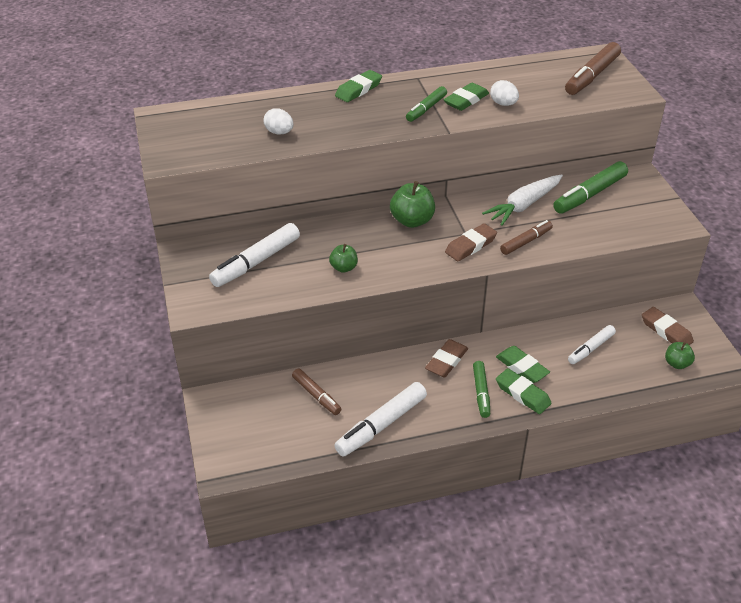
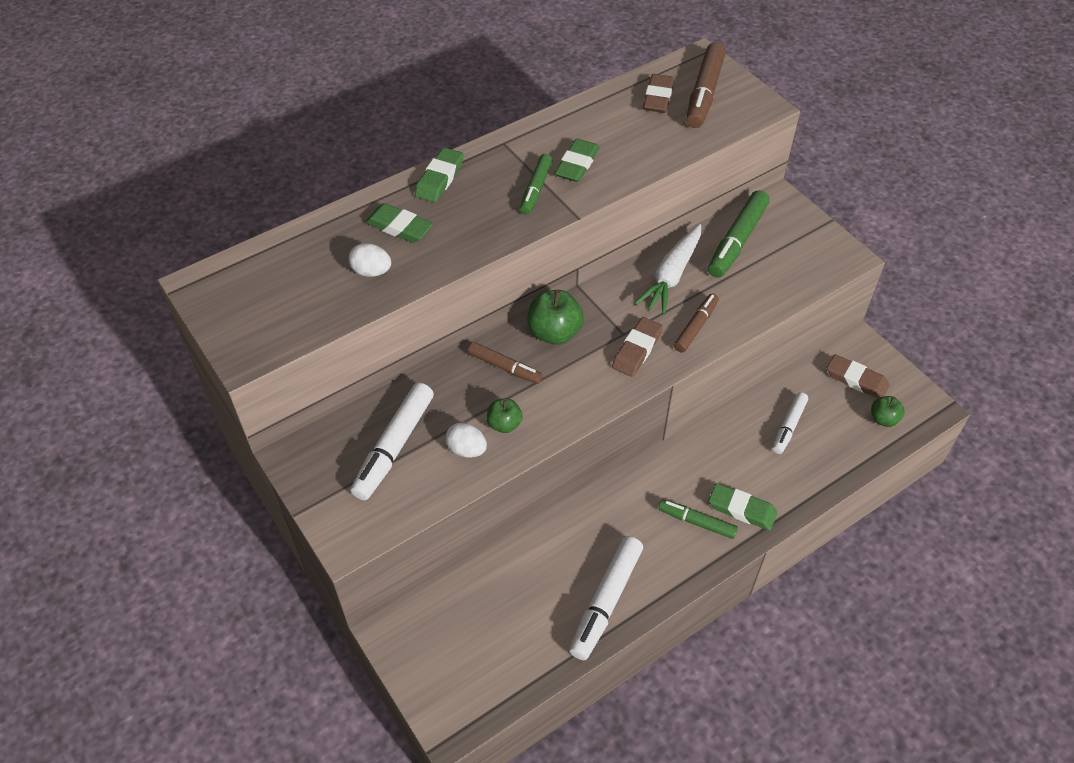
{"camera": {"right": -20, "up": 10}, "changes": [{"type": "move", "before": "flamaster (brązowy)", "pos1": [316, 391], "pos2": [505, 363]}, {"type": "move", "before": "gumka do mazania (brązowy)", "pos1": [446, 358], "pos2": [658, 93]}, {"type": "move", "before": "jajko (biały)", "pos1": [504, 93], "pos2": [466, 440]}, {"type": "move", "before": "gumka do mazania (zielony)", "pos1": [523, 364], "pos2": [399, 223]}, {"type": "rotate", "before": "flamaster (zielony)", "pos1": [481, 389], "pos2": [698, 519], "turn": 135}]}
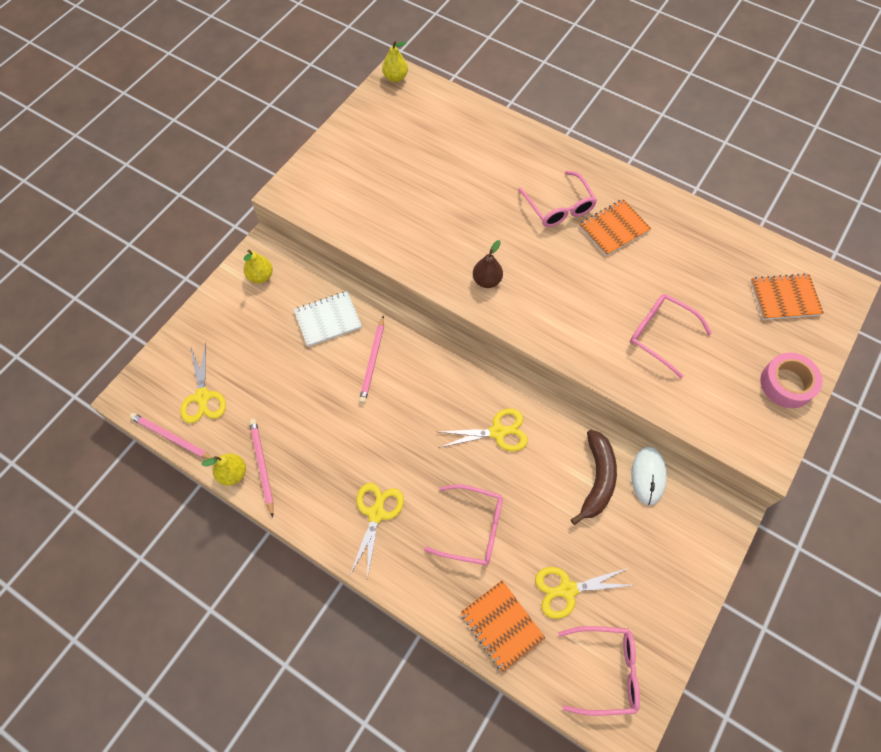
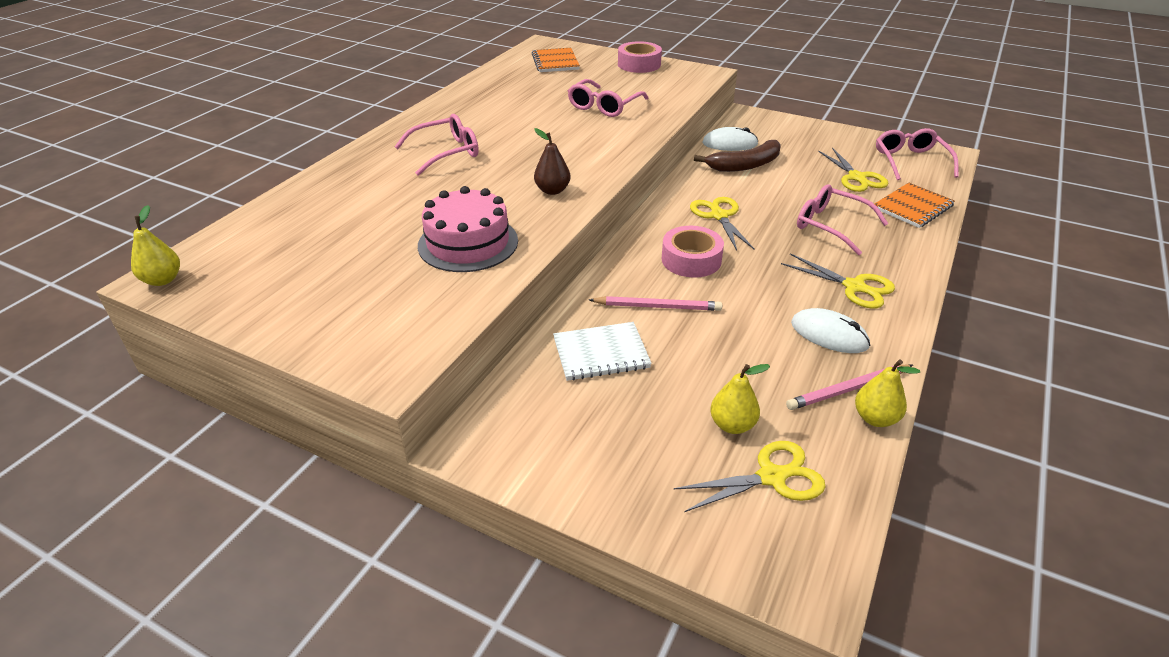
{"camera": {"right": -95, "up": -25}, "changes": [{"type": "delete", "before": "ołówek (różowy)", "pos1": [171, 436]}, {"type": "delete", "before": "zeszyt (pomarańczowy)", "pos1": [615, 227]}, {"type": "insert", "after": "tort (różowy)", "pos2": [468, 229]}, {"type": "insert", "after": "taśma klejąca (różowy)", "pos2": [693, 251]}, {"type": "insert", "after": "myszka (biały)", "pos2": [830, 330]}, {"type": "move", "before": "gruszka (żółty)", "pos1": [258, 266], "pos2": [740, 399]}, {"type": "rotate", "before": "zeszyt (biały)", "pos1": [328, 319], "pos2": [602, 351], "turn": -75}, {"type": "rotate", "before": "nożyczki (żółty)", "pos1": [377, 530], "pos2": [838, 281], "turn": -150}, {"type": "rotate", "before": "okulary (różowy)", "pos1": [463, 524], "pos2": [843, 219], "turn": -60}, {"type": "rotate", "before": "banan (brązowy)", "pos1": [594, 477], "pos2": [737, 156], "turn": 150}]}
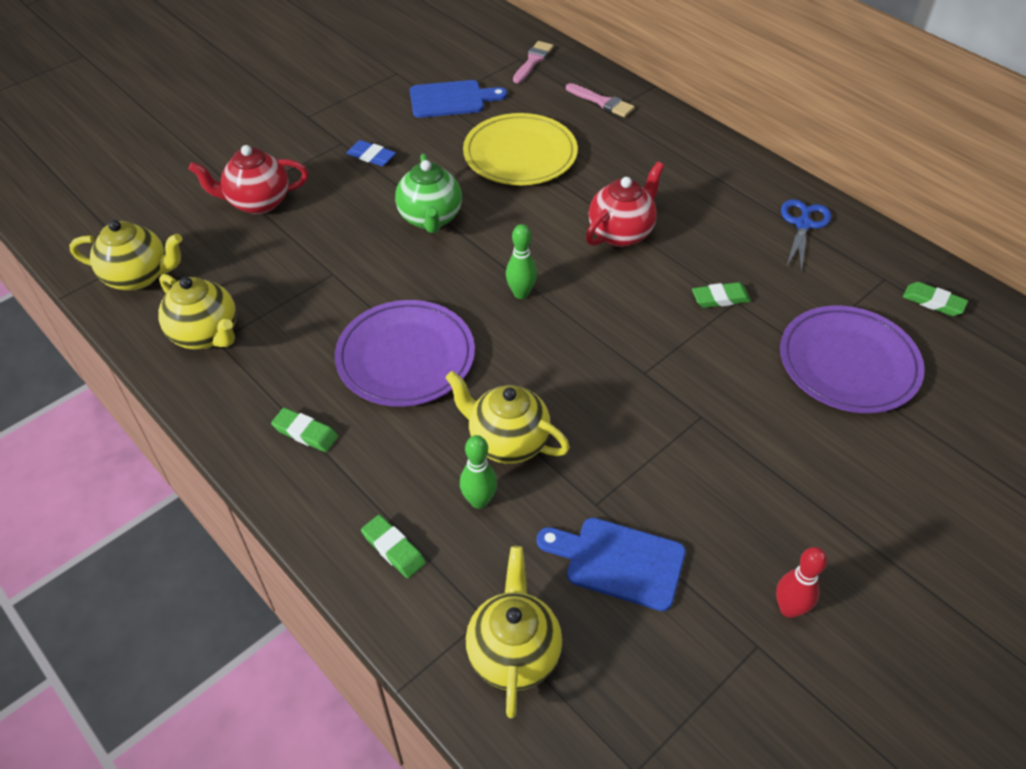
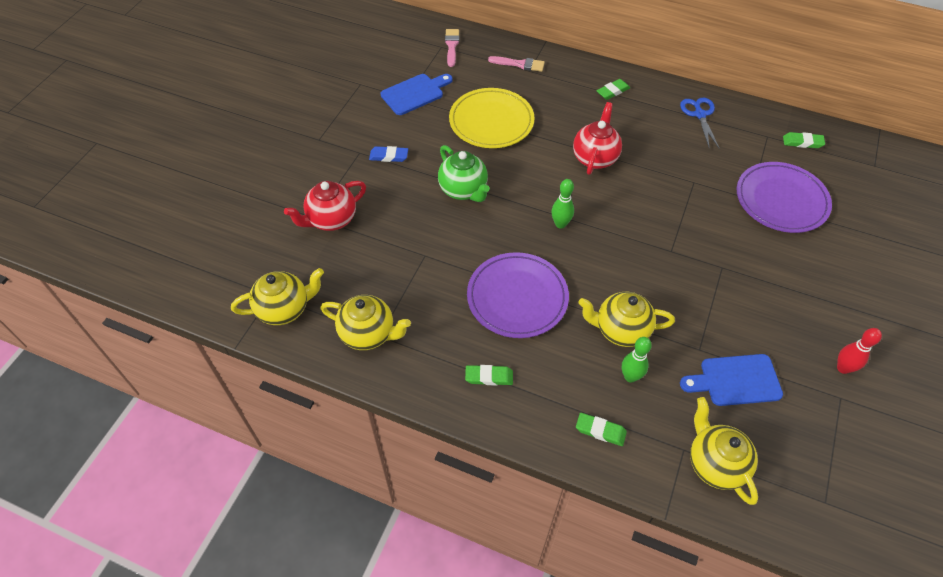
{"camera": {"right": -25, "up": 5}, "changes": [{"type": "move", "before": "gumka do mazania (zielony)", "pos1": [721, 295], "pos2": [613, 89]}]}
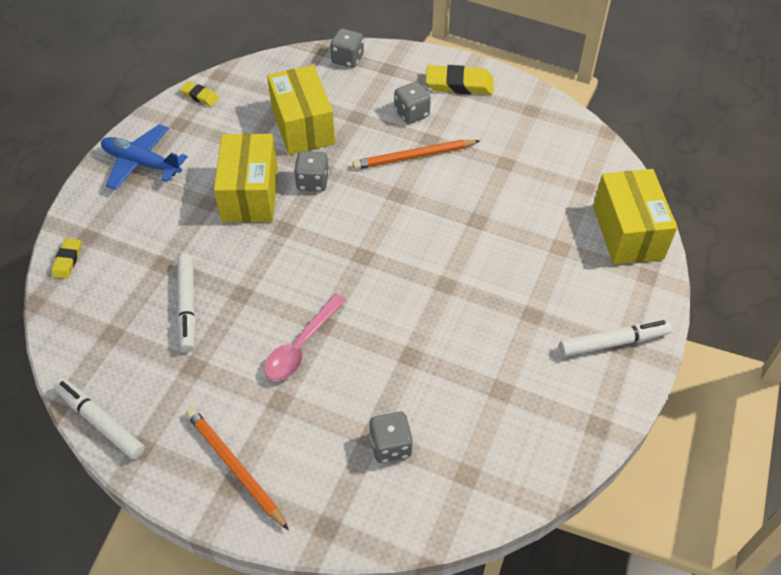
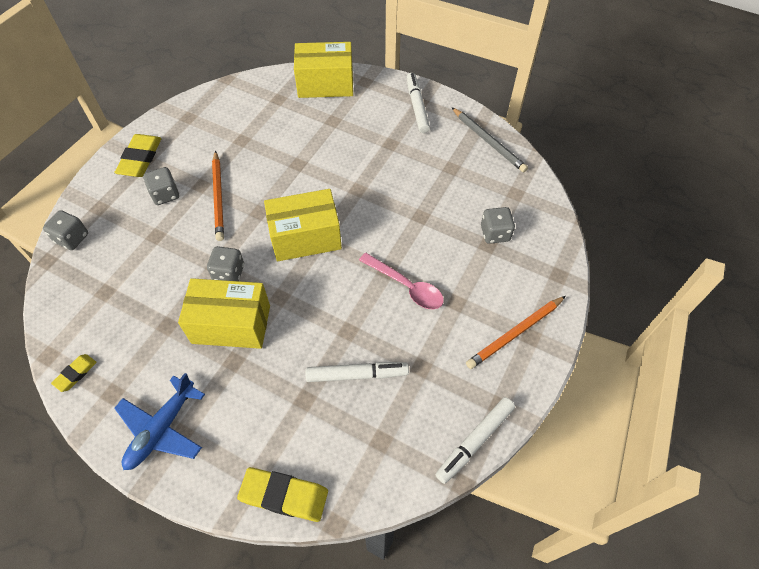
{"camera": {"right": -85, "up": 5}, "changes": [{"type": "insert", "after": "ołówek (szary)", "pos2": [490, 139]}, {"type": "move", "before": "pudełko (żółty)", "pos1": [301, 110], "pos2": [303, 225]}, {"type": "resize", "before": "gumka do mazania (żółty)", "pos1": [66, 258], "pos2": [282, 494], "scale": 1.8}]}
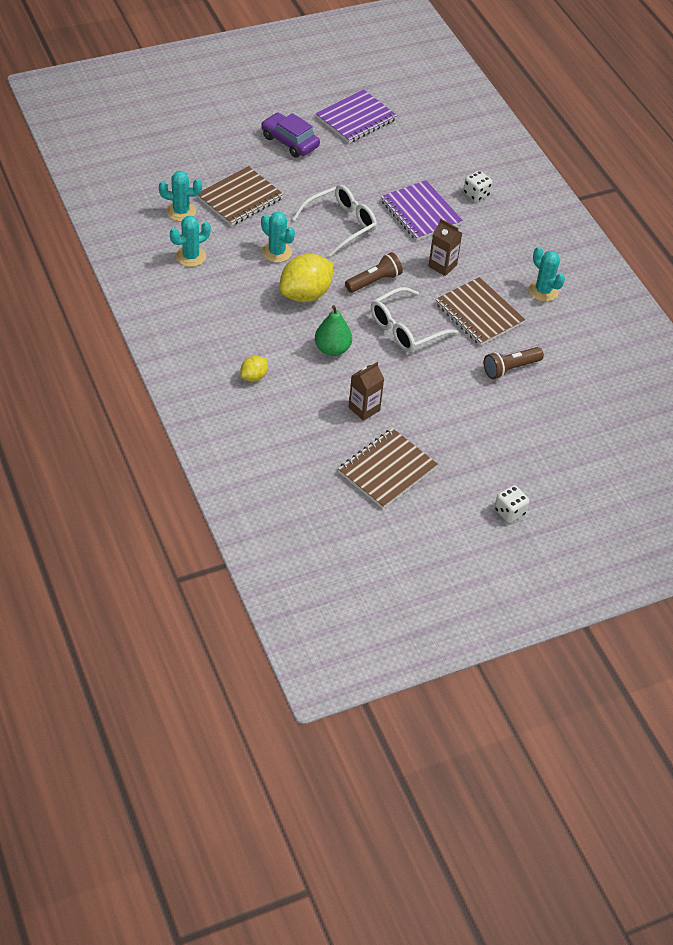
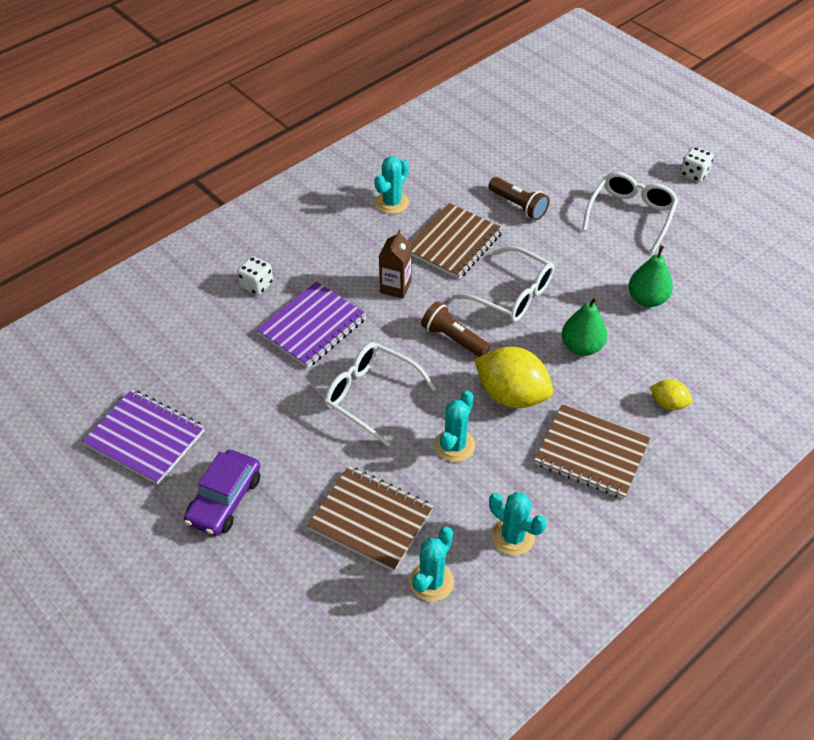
{"camera": {"right": -105, "up": 0}, "changes": [{"type": "insert", "after": "okulary (biały)", "pos2": [630, 212]}, {"type": "move", "before": "zeszyt (brązowy)", "pos1": [388, 468], "pos2": [592, 451]}, {"type": "replace", "before": "karton mleka (brązowy)", "after": "gruszka (zielony)", "pos1": [366, 391], "pos2": [651, 276]}, {"type": "rotate", "before": "kaktus (turkusowy)", "pos1": [180, 196], "pos2": [432, 564], "turn": 45}]}
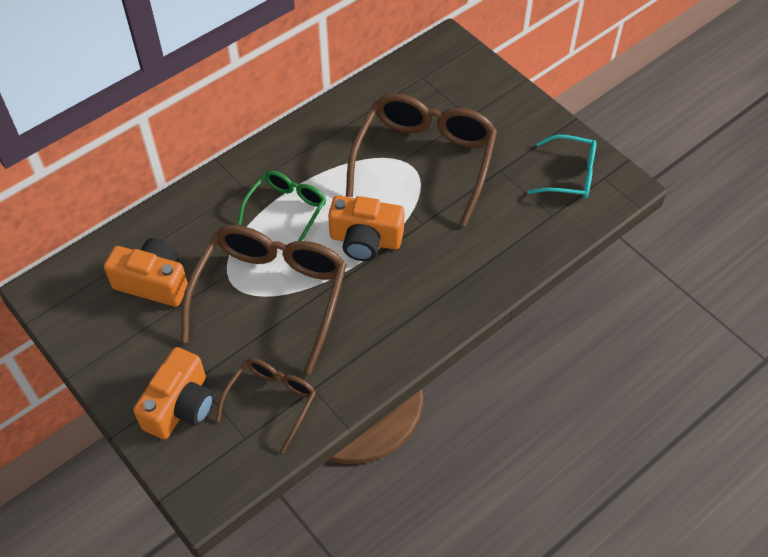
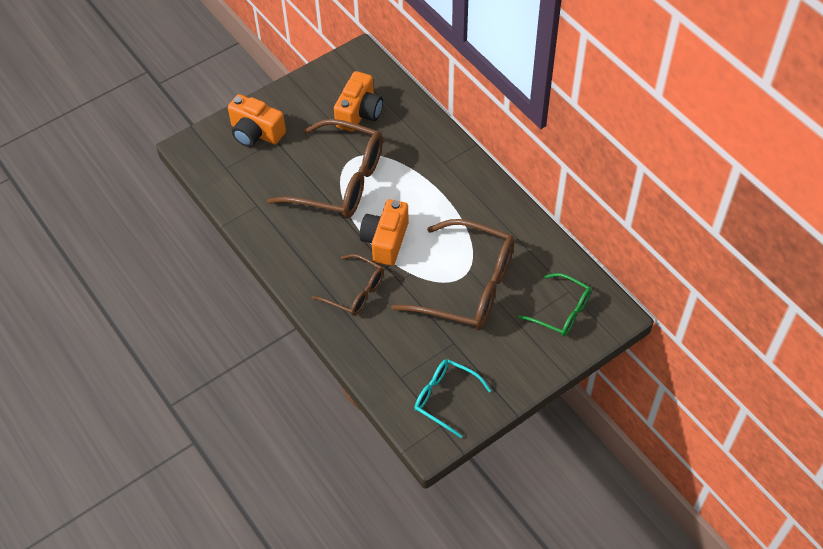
{"camera": {"right": 95, "up": 0}, "changes": [{"type": "move", "before": "okulary (brązowy)", "pos1": [266, 405], "pos2": [348, 285]}, {"type": "move", "before": "okulary (zielony)", "pos1": [282, 205], "pos2": [554, 304]}, {"type": "rotate", "before": "okulary (turkusowy)", "pos1": [562, 166], "pos2": [453, 398], "turn": 105}]}
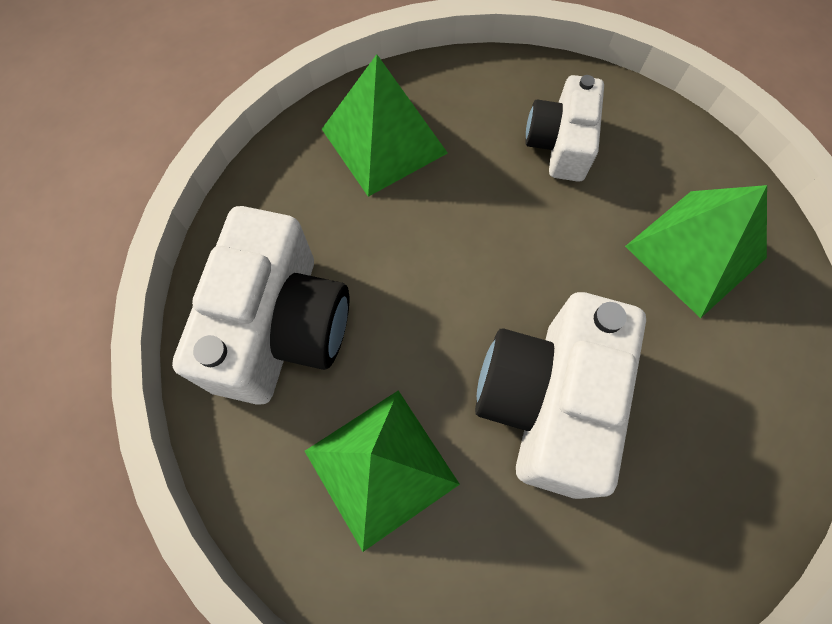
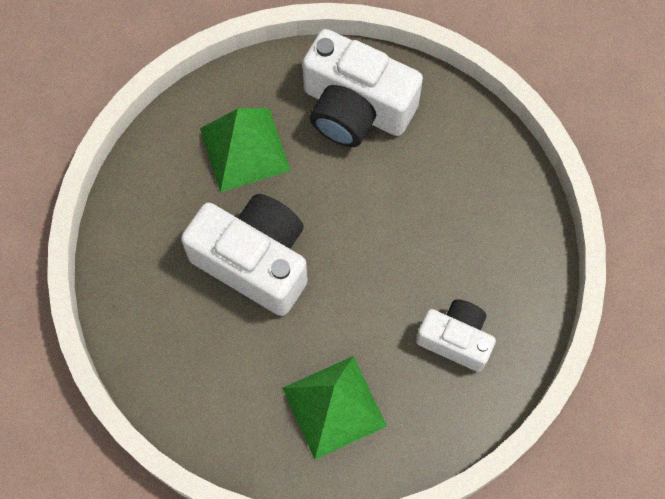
{"camera": {"right": 105, "up": 0}, "changes": [{"type": "delete", "before": "piramida (zielony)", "pos1": [385, 125]}]}
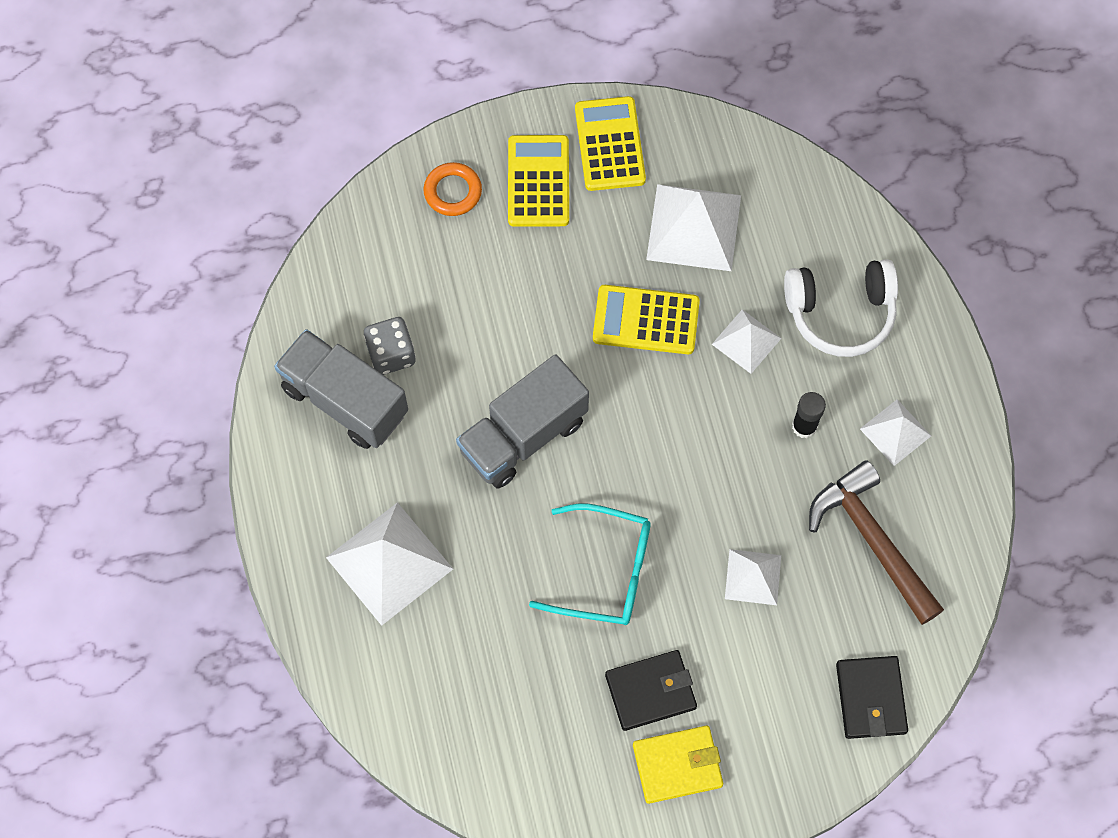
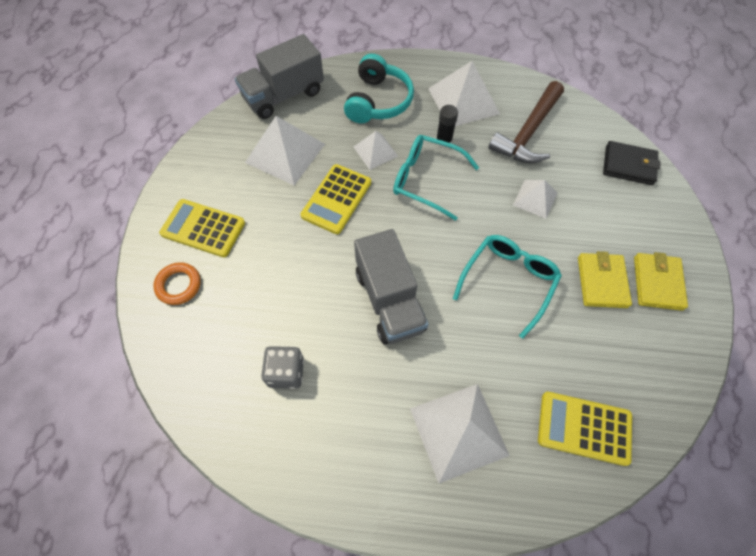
{"camera": {"right": -70, "up": -5}, "changes": [{"type": "insert", "after": "okulary (turkusowy)", "pos2": [436, 178]}, {"type": "move", "before": "ciężarówka (szary)", "pos1": [341, 389], "pos2": [279, 76]}, {"type": "move", "before": "kalkulator (żółty)", "pos1": [610, 143], "pos2": [585, 429]}, {"type": "recolor", "before": "portfel (czarny)", "after": "portfel (żółty)", "pos1": [651, 690], "pos2": [605, 279]}, {"type": "recolor", "before": "słuchawki (biały)", "after": "słuchawki (turkusowy)", "pos1": [841, 308], "pos2": [379, 88]}, {"type": "rotate", "before": "młotek (brązowy)", "pos1": [876, 542], "pos2": [526, 122], "turn": -45}, {"type": "resize", "before": "piramida (biały)", "pos1": [895, 432], "pos2": [464, 93], "scale": 1.75}]}
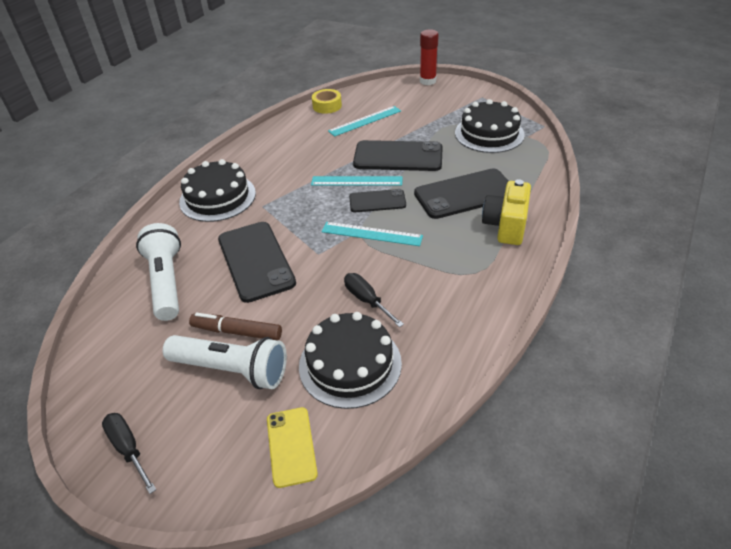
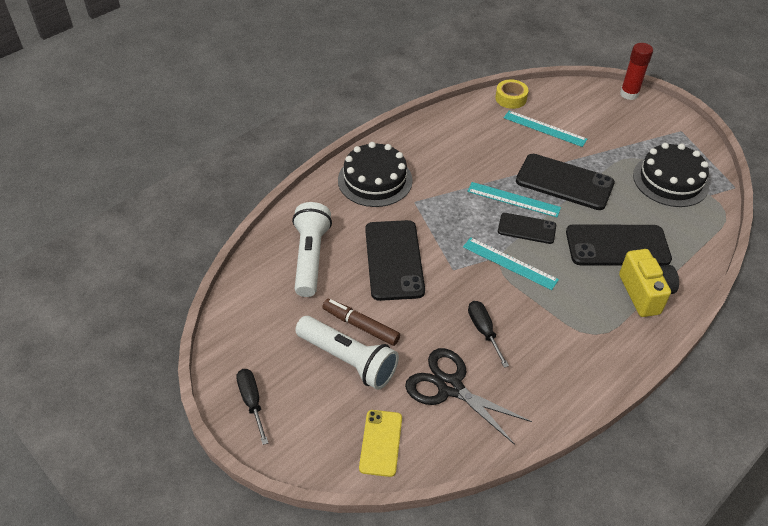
{"camera": {"right": 15, "up": 5}, "changes": [{"type": "replace", "before": "tort (czarny)", "after": "nożyczki (czarny)", "pos1": [350, 360], "pos2": [468, 396]}, {"type": "rotate", "before": "linijka (turkusowy)", "pos1": [364, 121], "pos2": [545, 128], "turn": 45}, {"type": "rotate", "before": "aparat fotograficzny (żółty)", "pos1": [506, 212], "pos2": [649, 283], "turn": 135}]}
